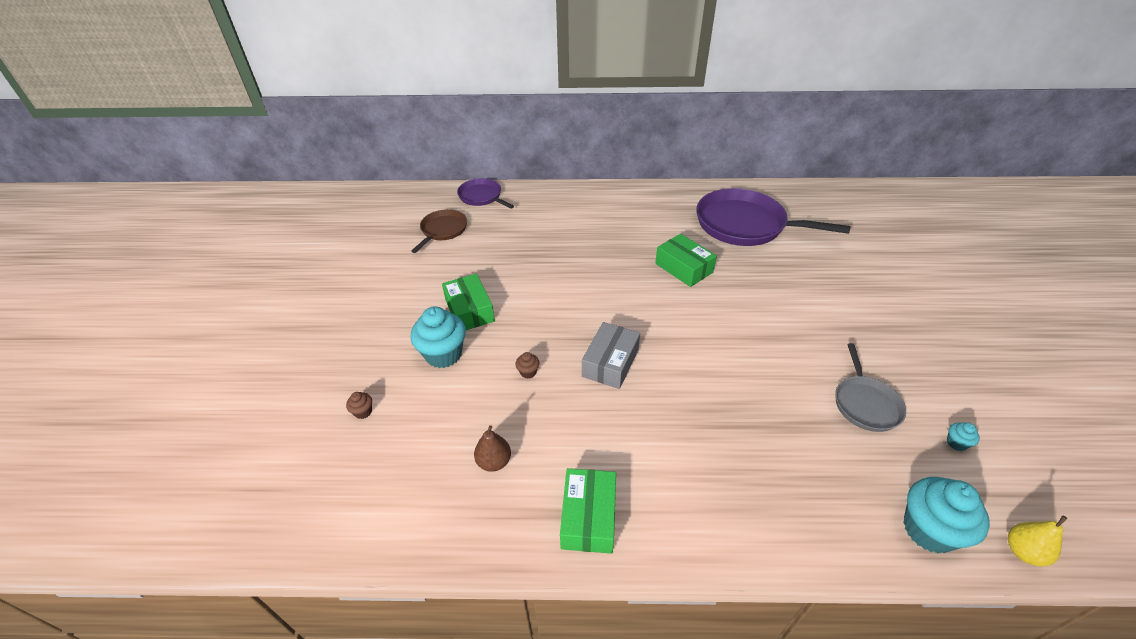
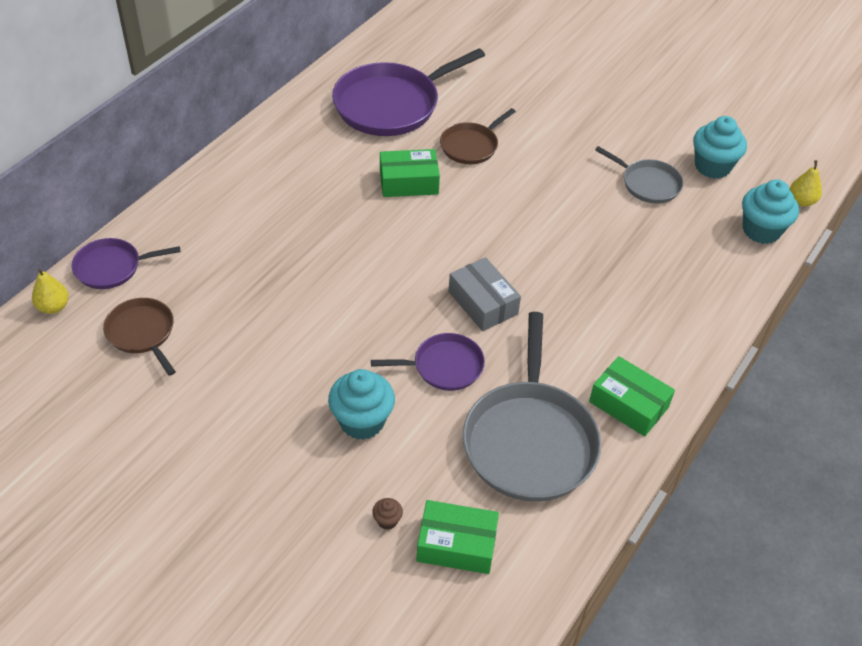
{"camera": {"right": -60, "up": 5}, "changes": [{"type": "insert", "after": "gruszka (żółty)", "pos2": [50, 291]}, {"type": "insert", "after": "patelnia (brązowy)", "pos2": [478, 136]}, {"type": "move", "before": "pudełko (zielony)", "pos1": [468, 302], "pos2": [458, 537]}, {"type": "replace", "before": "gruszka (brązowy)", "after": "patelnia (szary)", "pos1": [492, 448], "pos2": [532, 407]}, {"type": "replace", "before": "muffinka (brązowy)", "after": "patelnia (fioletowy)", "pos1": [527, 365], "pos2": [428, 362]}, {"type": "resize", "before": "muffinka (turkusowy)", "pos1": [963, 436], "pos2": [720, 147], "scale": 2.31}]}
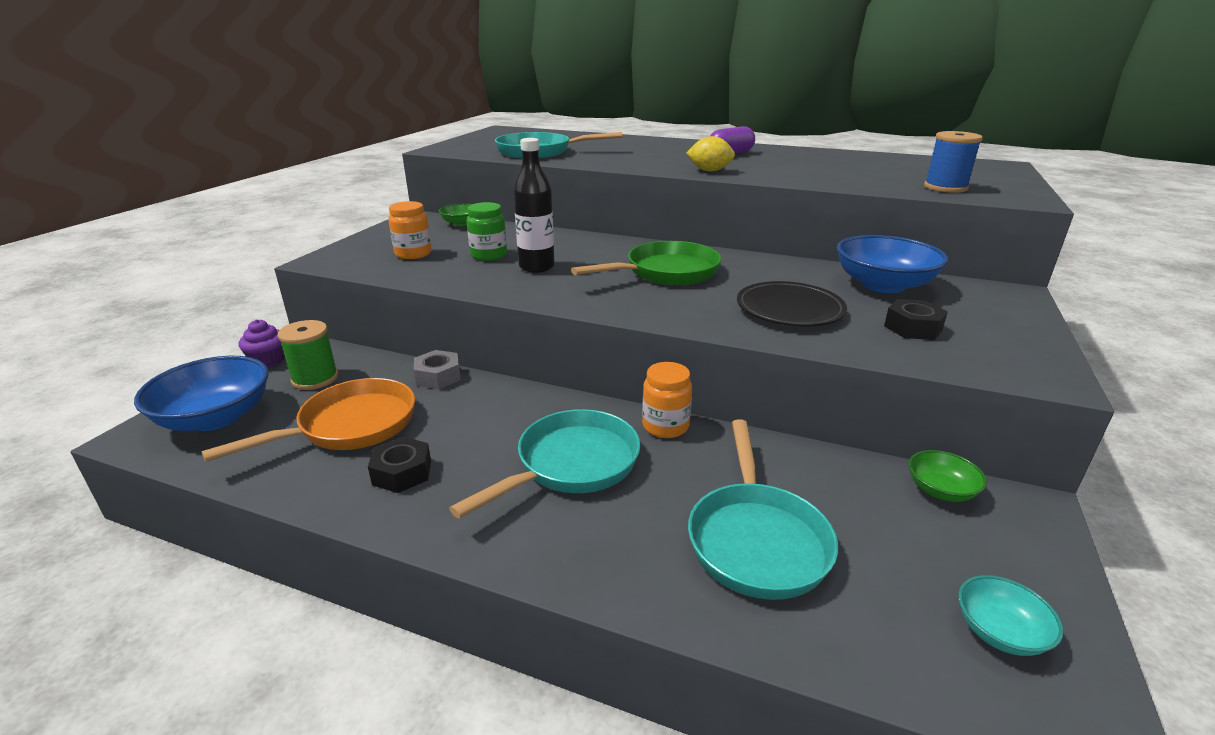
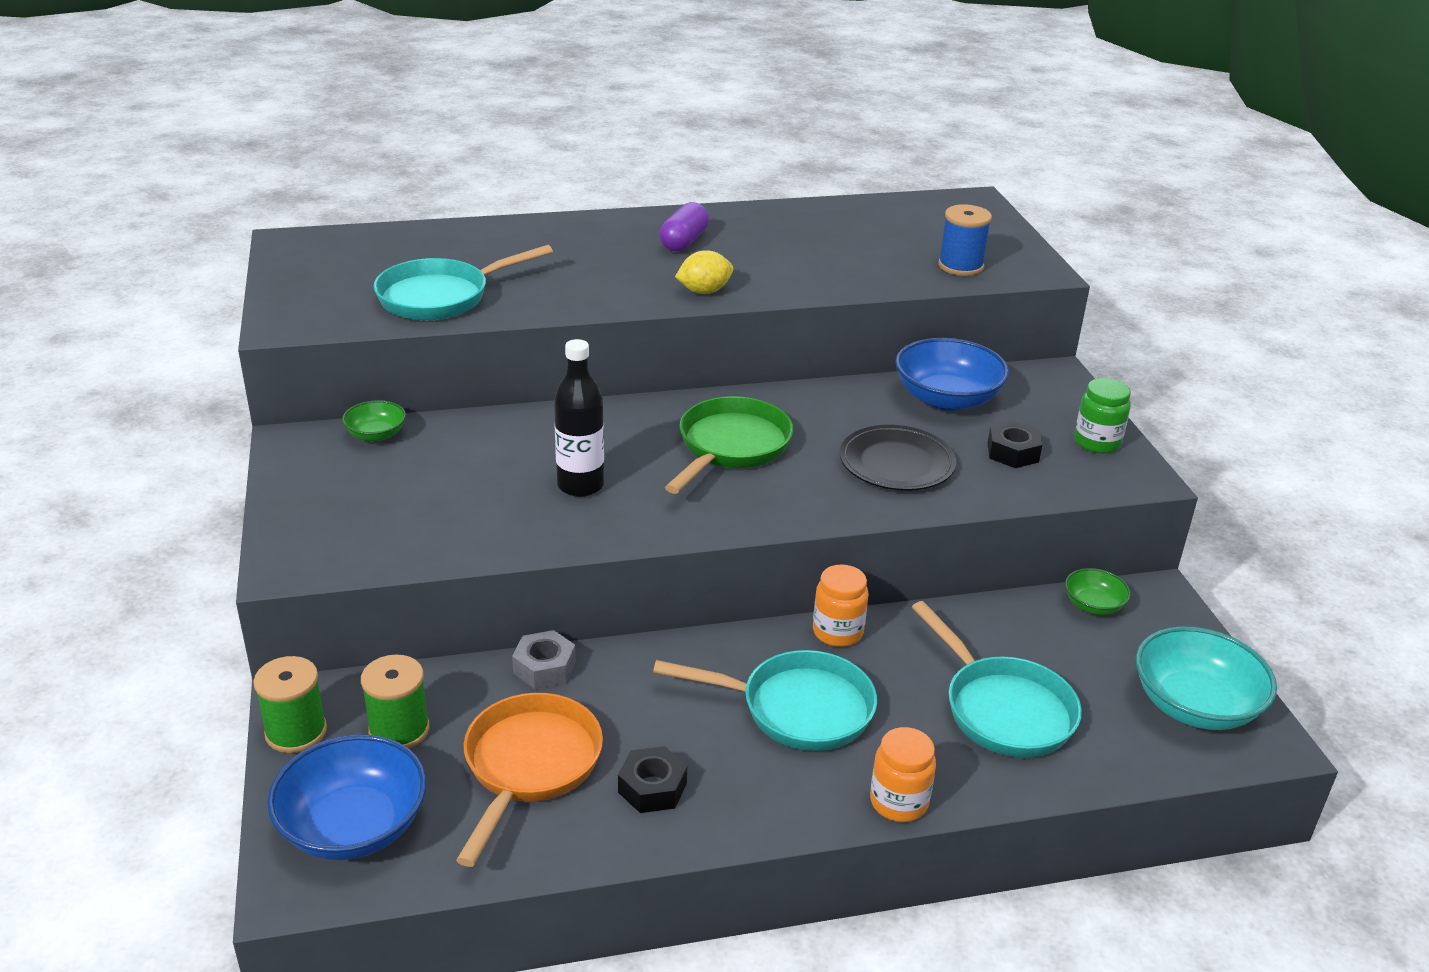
{"camera": {"right": -35, "up": 5}, "changes": [{"type": "move", "before": "słoik (pomarańczowy)", "pos1": [410, 230], "pos2": [903, 774]}, {"type": "move", "before": "słoik (zielony)", "pos1": [486, 231], "pos2": [1102, 416]}, {"type": "replace", "before": "muffinka (fioletowy)", "after": "szpulka (zielony)", "pos1": [262, 343], "pos2": [290, 704]}, {"type": "rotate", "before": "patelnia (turkusowy)", "pos1": [545, 464], "pos2": [765, 700], "turn": 90}, {"type": "resize", "before": "miska (turkusowy)", "pos1": [1011, 615], "pos2": [1206, 678], "scale": 1.92}]}
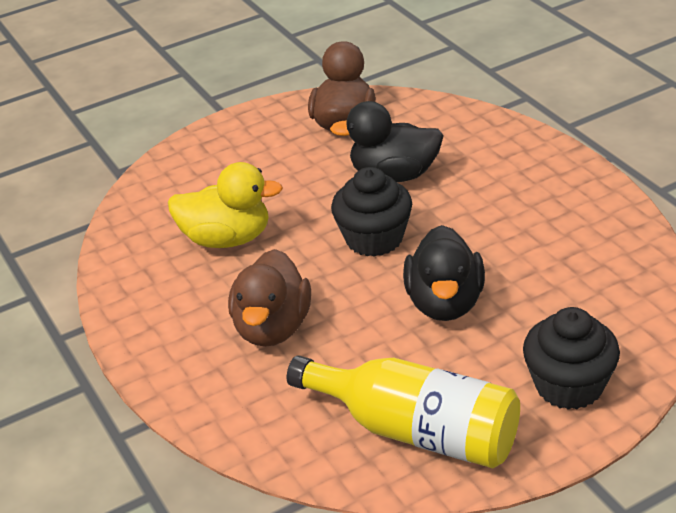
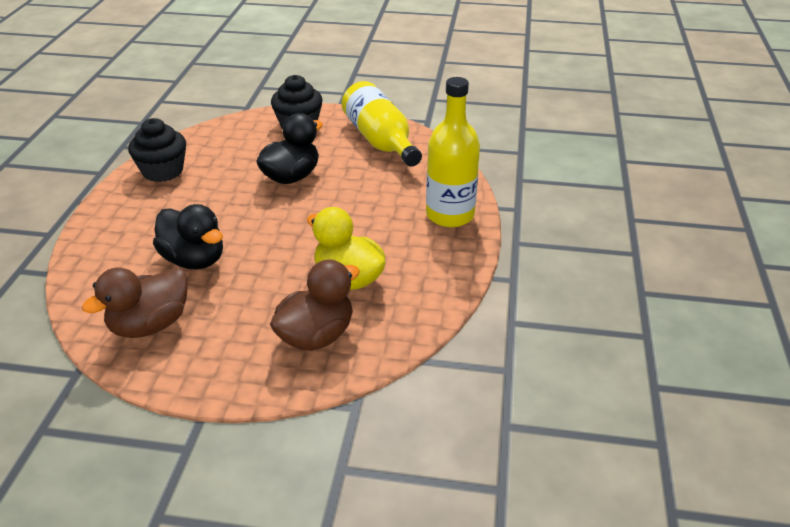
{"camera": {"right": -145, "up": 0}, "changes": [{"type": "insert", "after": "butelka (żółty)", "pos2": [453, 152]}, {"type": "move", "before": "kaczka (brązowy)", "pos1": [269, 298], "pos2": [315, 305]}, {"type": "move", "before": "muffinka (czarny)", "pos1": [371, 212], "pos2": [157, 150]}]}
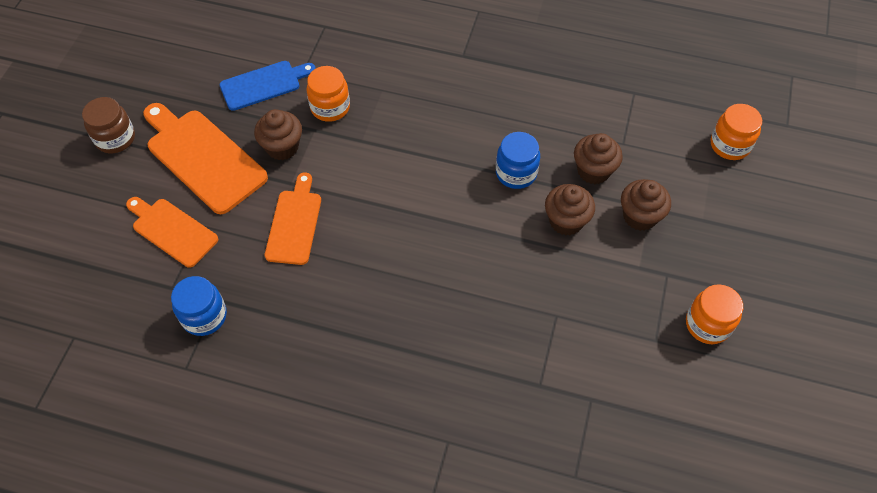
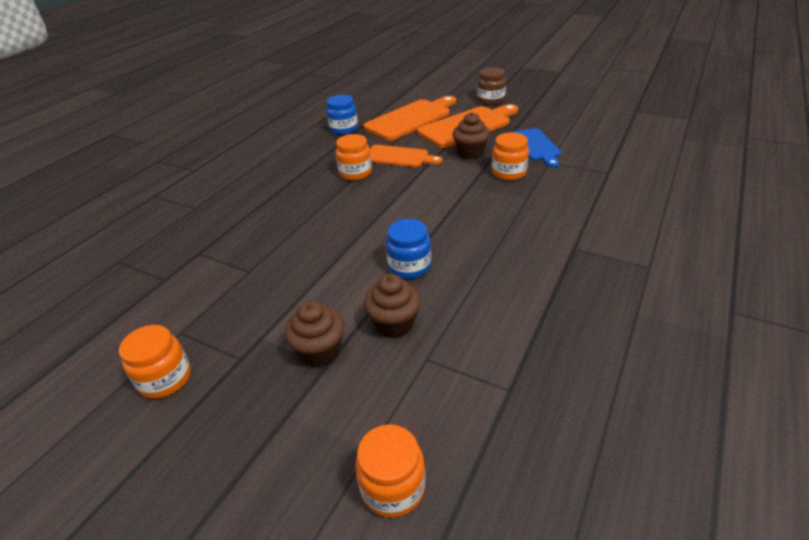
{"camera": {"right": 105, "up": -20}, "changes": [{"type": "delete", "before": "muffinka (brązowy)", "pos1": [570, 209]}, {"type": "insert", "after": "słoik (pomarańczowy)", "pos2": [354, 157]}, {"type": "resize", "before": "deska do krojenia (pomarańczowy)", "pos1": [172, 232], "pos2": [410, 118], "scale": 1.56}]}
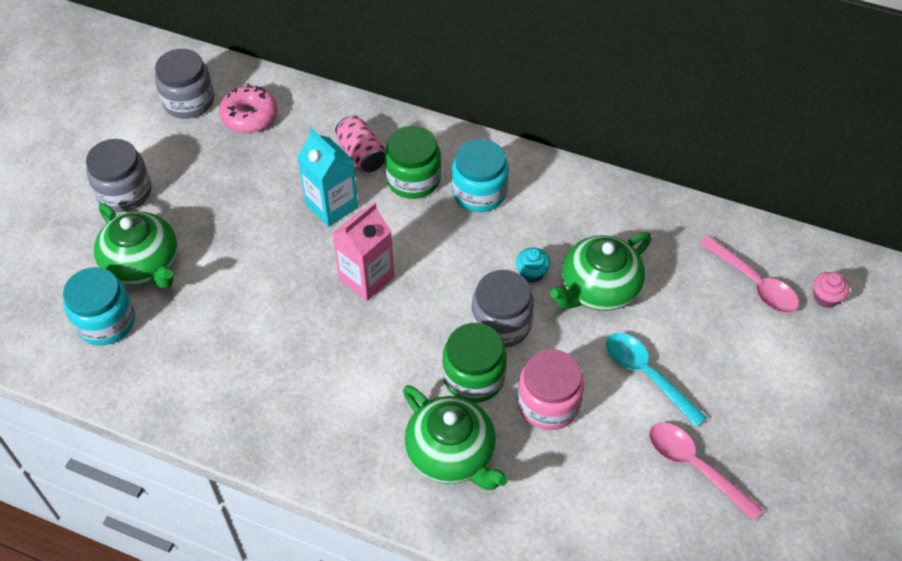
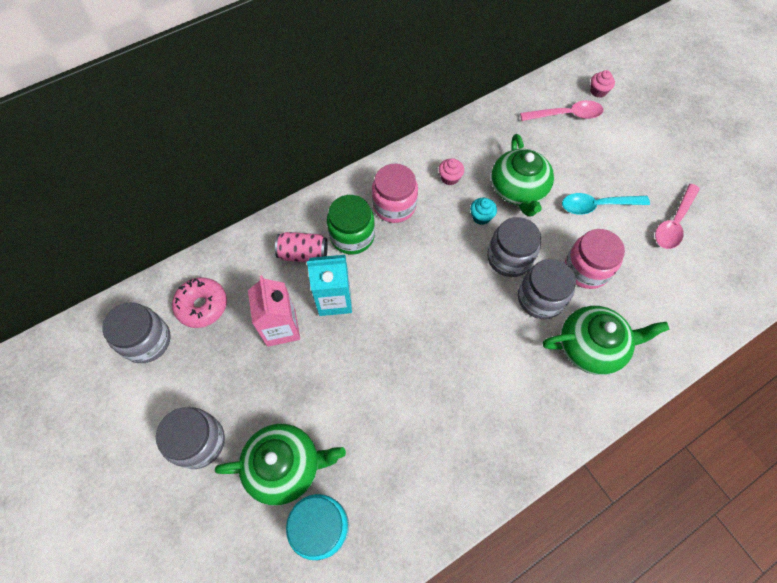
{"camera": {"right": -55, "up": 10}, "changes": [{"type": "insert", "after": "muffinka (różowy)", "pos2": [451, 171]}, {"type": "move", "before": "karton mleka (różowy)", "pos1": [363, 251], "pos2": [274, 311]}, {"type": "recolor", "before": "słoik (zielony)", "after": "słoik (szary)", "pos1": [474, 363], "pos2": [547, 289]}, {"type": "recolor", "before": "słoik (turkusowy)", "after": "słoik (różowy)", "pos1": [480, 175], "pos2": [395, 193]}, {"type": "rotate", "before": "łyżka (różowy)", "pos1": [706, 472], "pos2": [677, 216], "turn": -45}]}
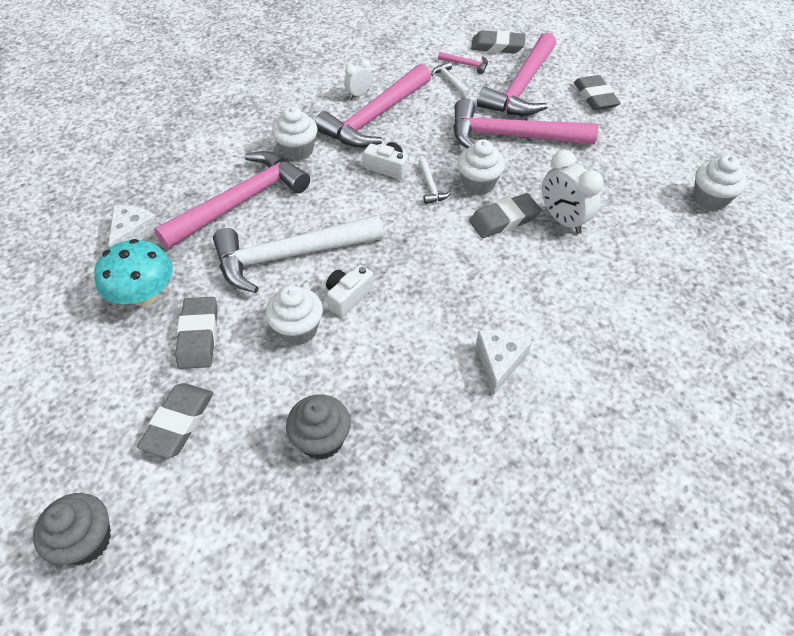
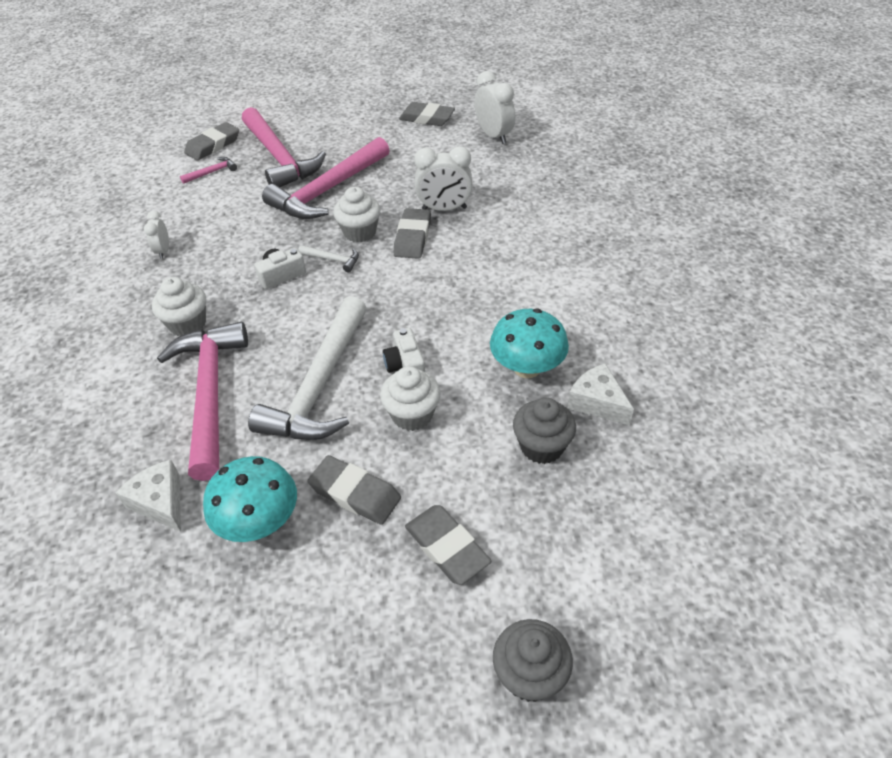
{"camera": {"right": -55, "up": -5}, "changes": [{"type": "delete", "before": "młotek (różowy)", "pos1": [373, 106]}, {"type": "delete", "before": "młotek (biały)", "pos1": [450, 79]}, {"type": "insert", "after": "grzyb (turkusowy)", "pos2": [529, 343]}, {"type": "move", "before": "ser (biały)", "pos1": [504, 363], "pos2": [601, 394]}, {"type": "move", "before": "gumka do mazania (szary)", "pos1": [597, 92], "pos2": [427, 114]}, {"type": "replace", "before": "muffinka (biały)", "after": "budzik (biały)", "pos1": [720, 183], "pos2": [494, 107]}]}
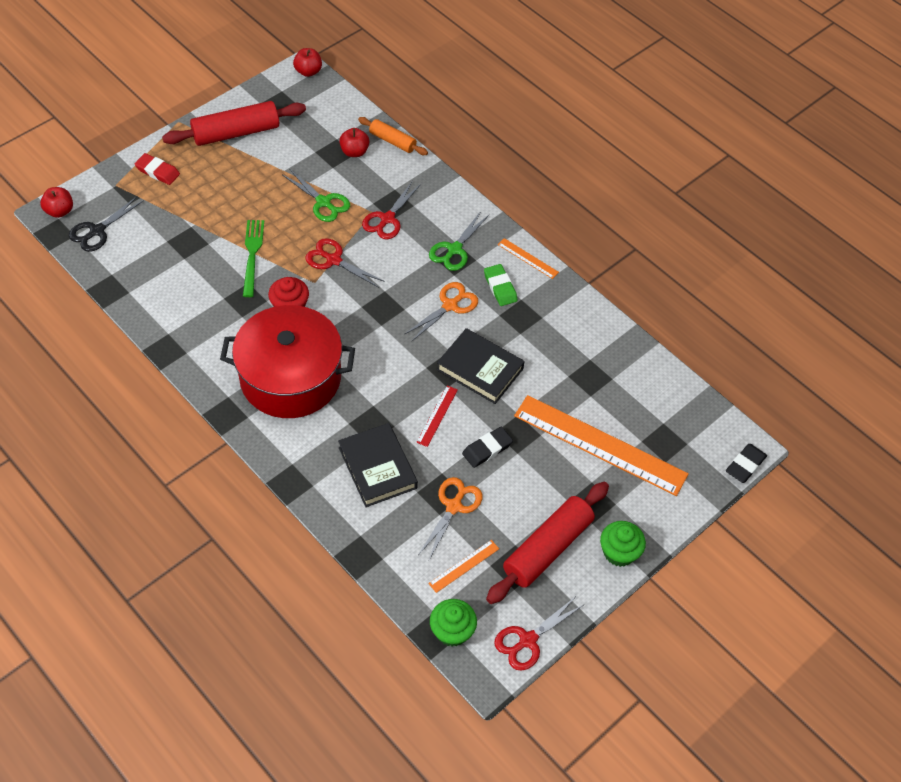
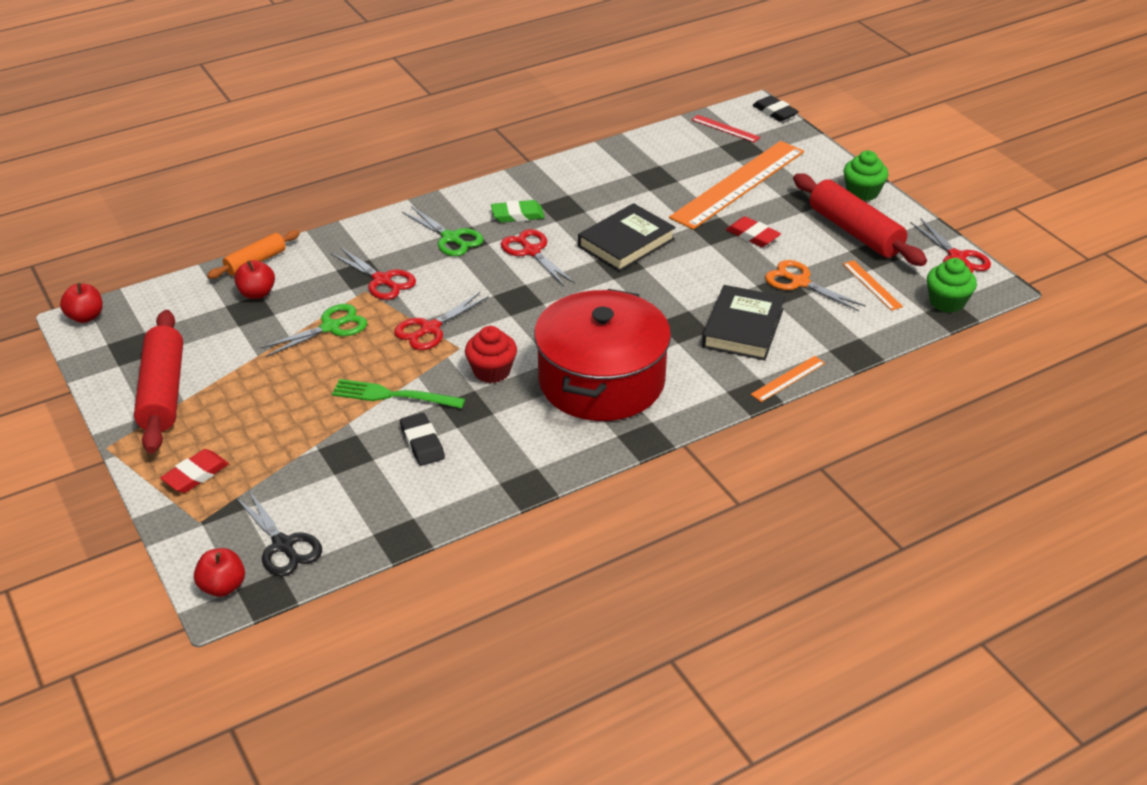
{"camera": {"right": -75, "up": -15}, "changes": [{"type": "insert", "after": "gumka do mazania (czerwony)", "pos2": [753, 231]}, {"type": "move", "before": "linijka (czerwony)", "pos1": [437, 416], "pos2": [726, 129]}, {"type": "move", "before": "gumka do mazania (czarny)", "pos1": [487, 447], "pos2": [422, 439]}, {"type": "move", "before": "linijka (pomarańczowy)", "pos1": [528, 258], "pos2": [788, 379]}, {"type": "recolor", "before": "nożyczki (pomarańczowy)", "after": "nożyczki (czerwony)", "pos1": [441, 311], "pos2": [538, 258]}, {"type": "rotate", "before": "książka (czarny)", "pos1": [378, 465], "pos2": [743, 322], "turn": -60}]}
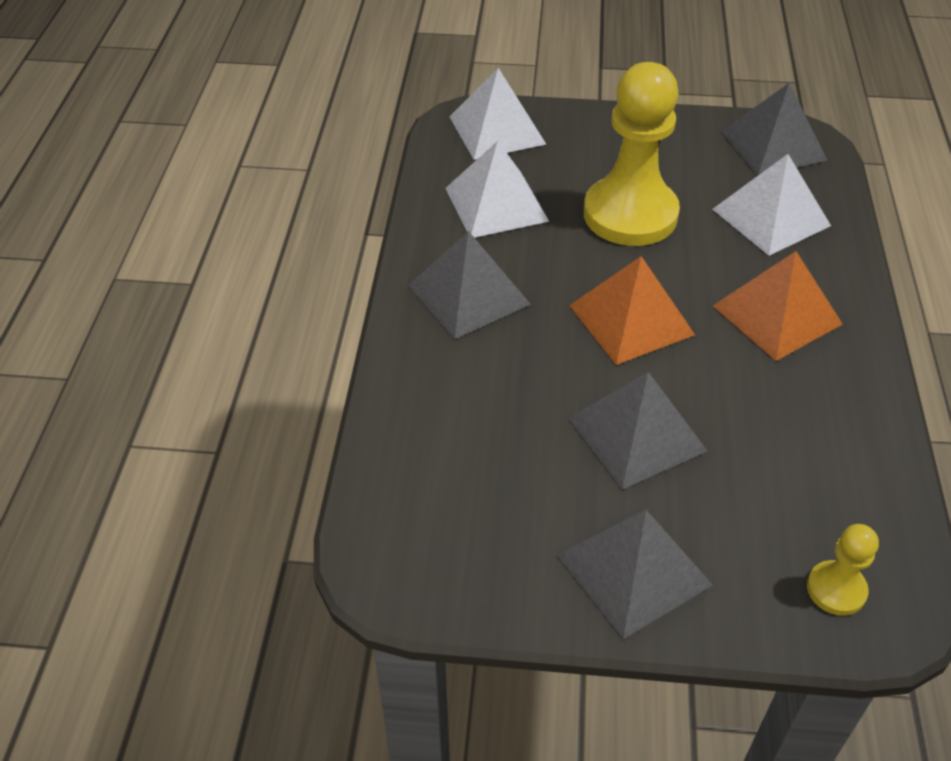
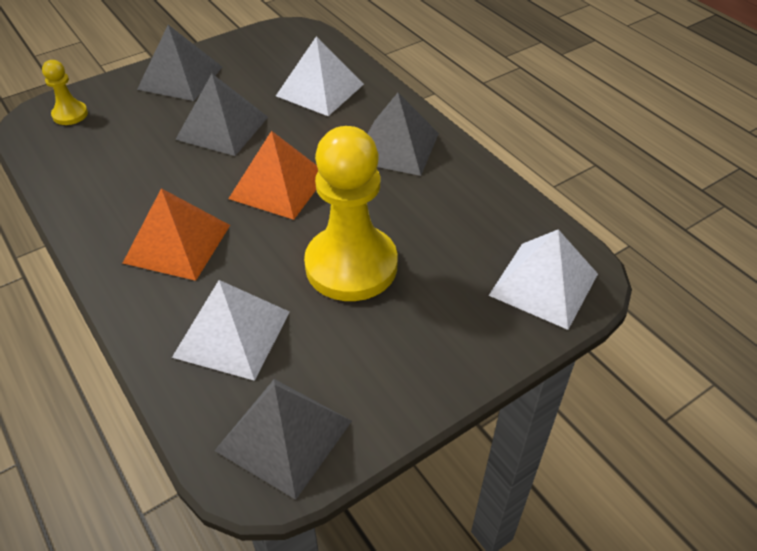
{"camera": {"right": 140, "up": 0}, "changes": [{"type": "move", "before": "piramida (biały)", "pos1": [497, 189], "pos2": [320, 76]}]}
